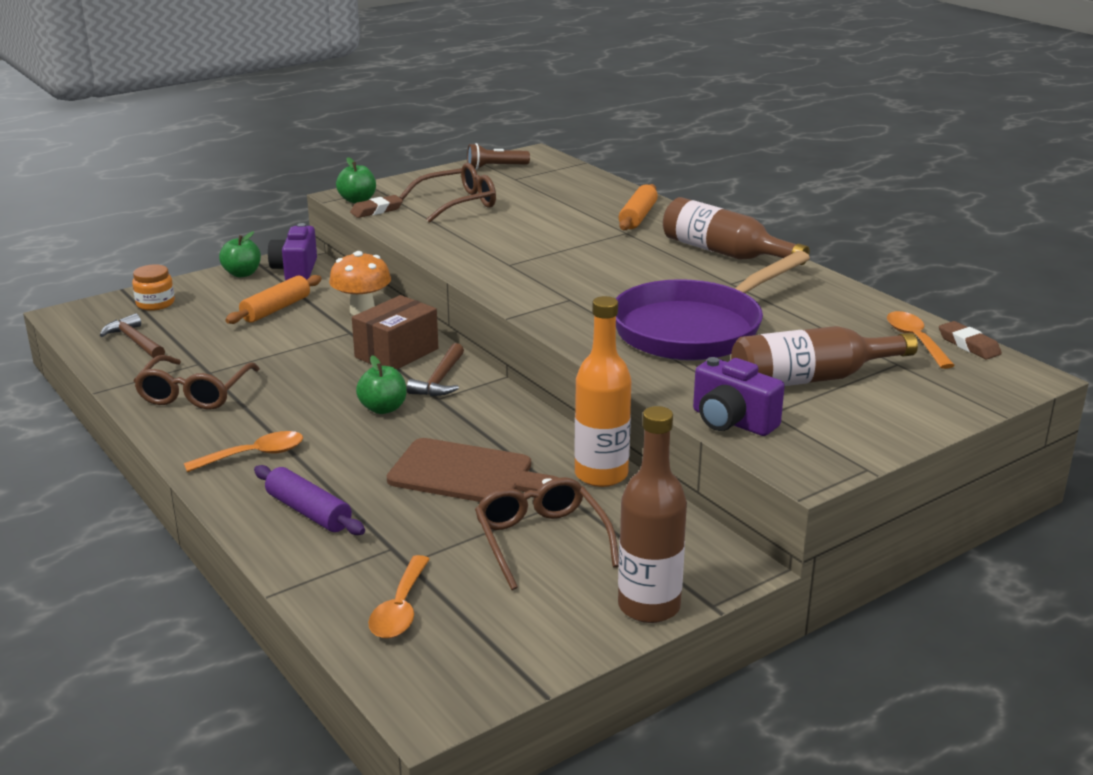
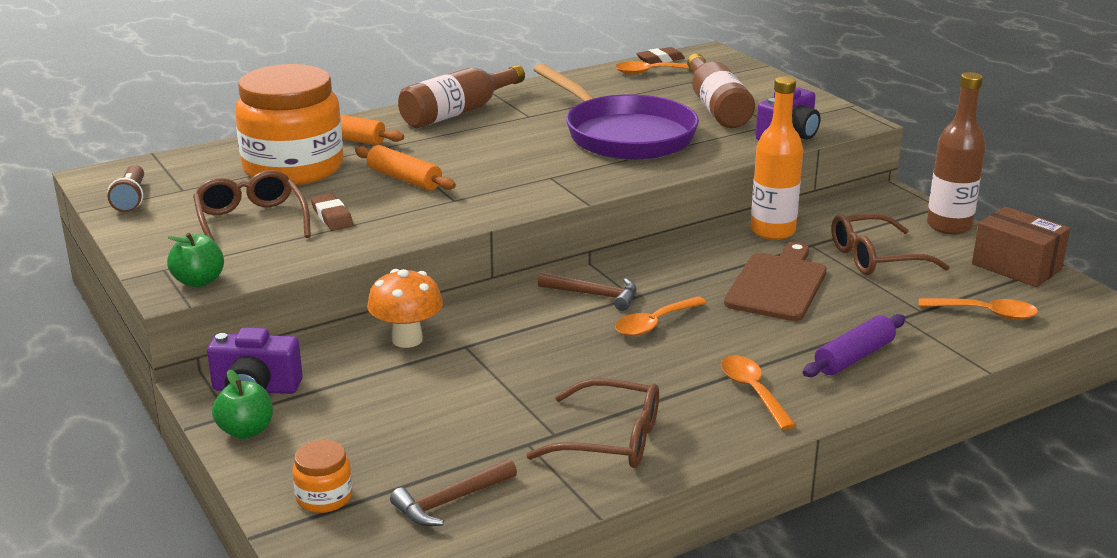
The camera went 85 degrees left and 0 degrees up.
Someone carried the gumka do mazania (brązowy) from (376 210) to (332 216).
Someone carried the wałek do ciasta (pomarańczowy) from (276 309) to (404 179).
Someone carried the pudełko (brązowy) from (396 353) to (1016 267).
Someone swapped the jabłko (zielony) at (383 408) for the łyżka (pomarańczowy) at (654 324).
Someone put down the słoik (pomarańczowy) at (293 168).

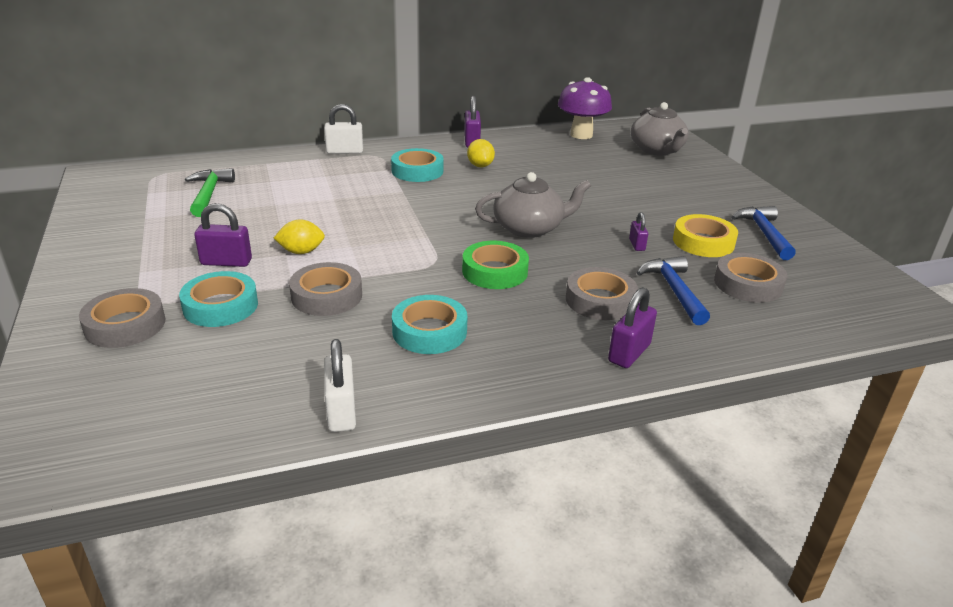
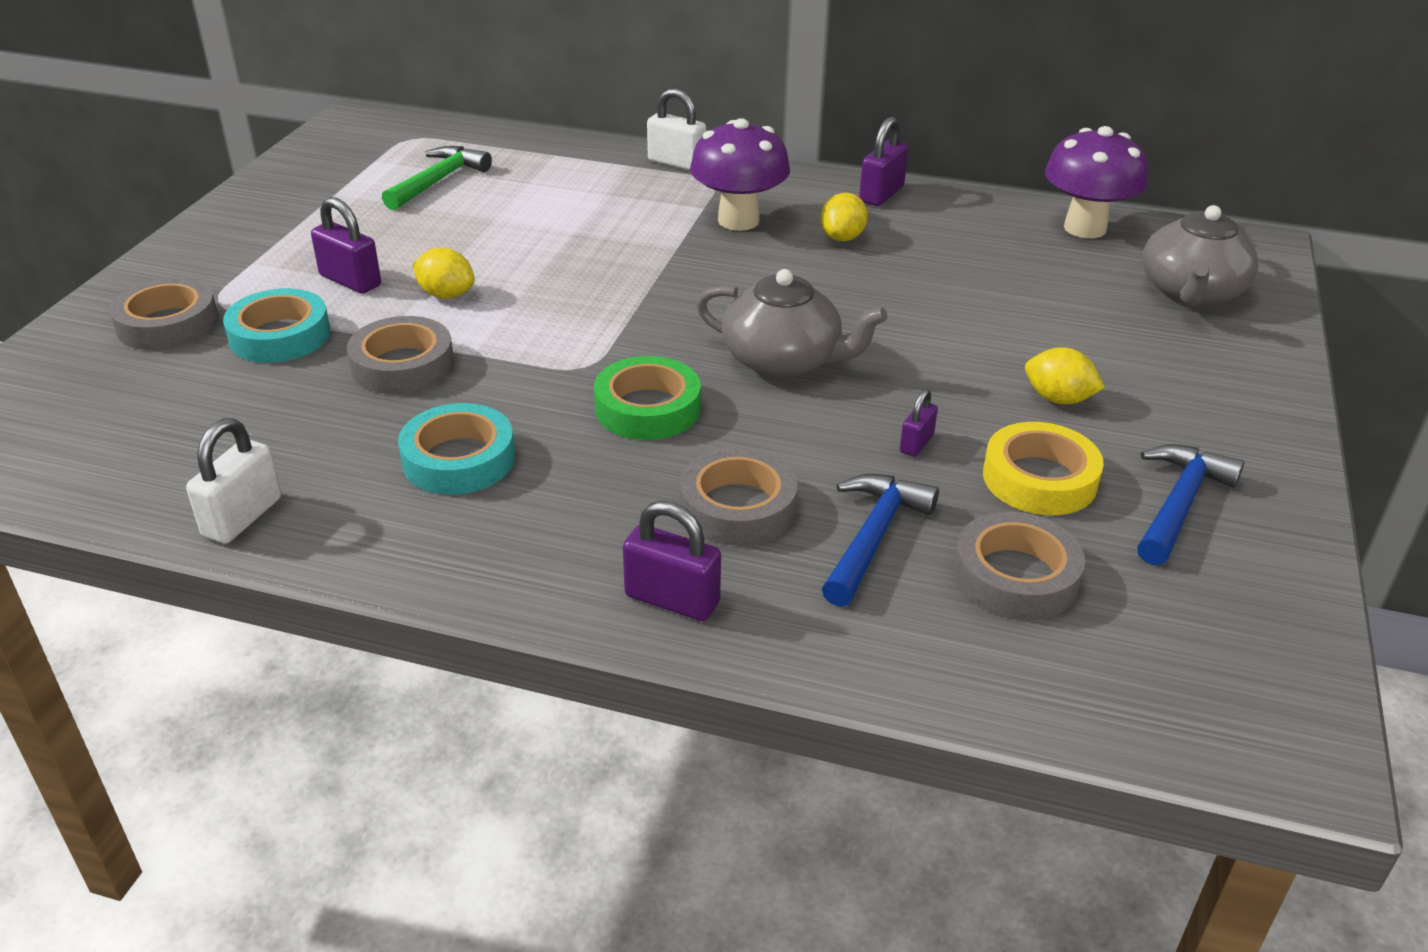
The camera went 35 degrees right and 5 degrees up.
Someone swapped the taśma klejąca (turkusowy) at (417 171) for the grzyb (fioletowy) at (738 220).
Someone rotated the kłódka (fioletowy) at (629 353) by 45 degrees clockwise.
Someone put down the cytryna (żółty) at (1058 399).

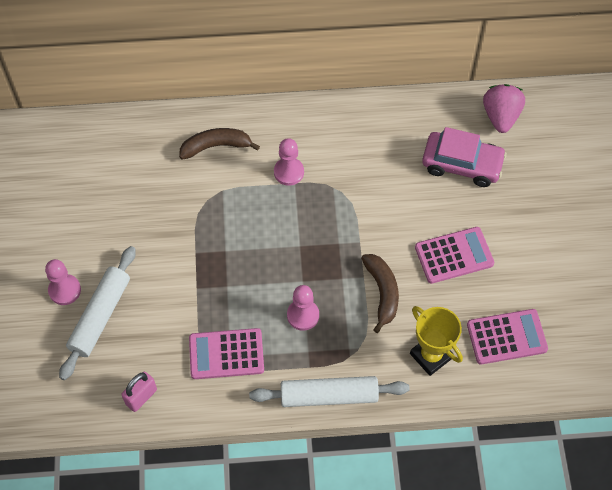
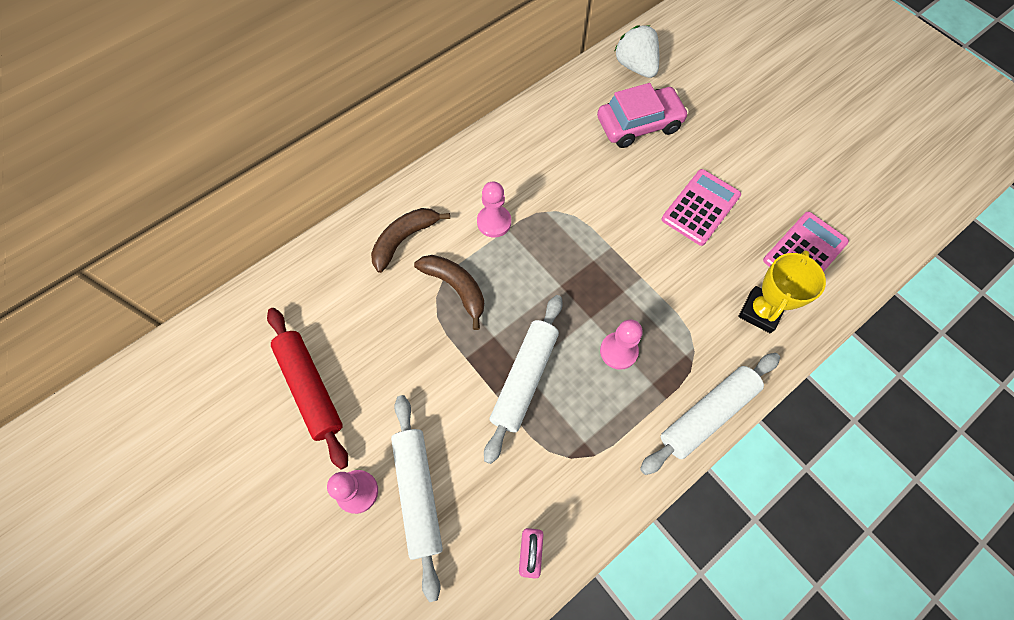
The camera went 35 degrees left and 5 degrees up.
Someone repainted the truskawka (różowy) at (500 116), which became the truskawka (biały) at (635 66).
Someone carried the banan (brązowy) from (382 292) to (456 288).
Someone rotated the puchar (żółty) at (431 356) by 75 degrees counterclockwise.
Someone took away the kalkulator (różowy) at (226 354).
Someone put down the wałek do ciasta (biały) at (524 379).
Someone put down the wałek do ciasta (czerwony) at (310 388).

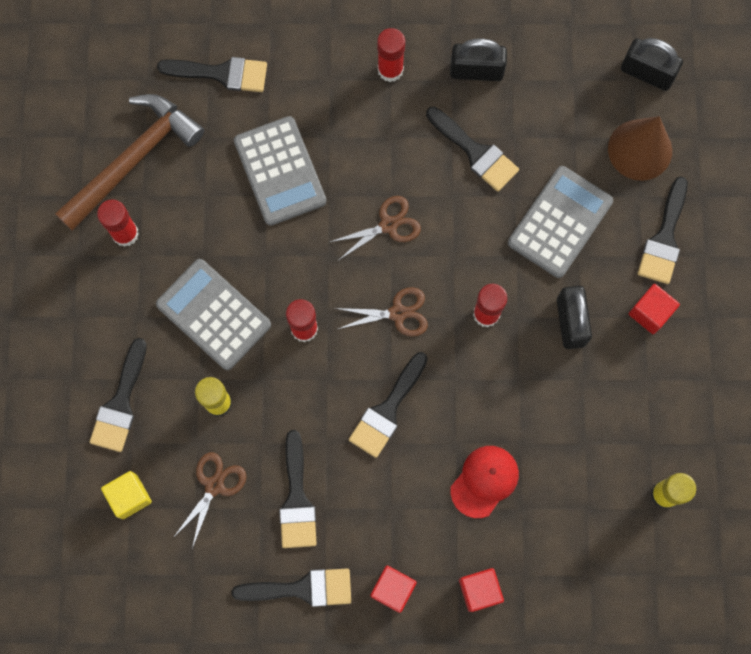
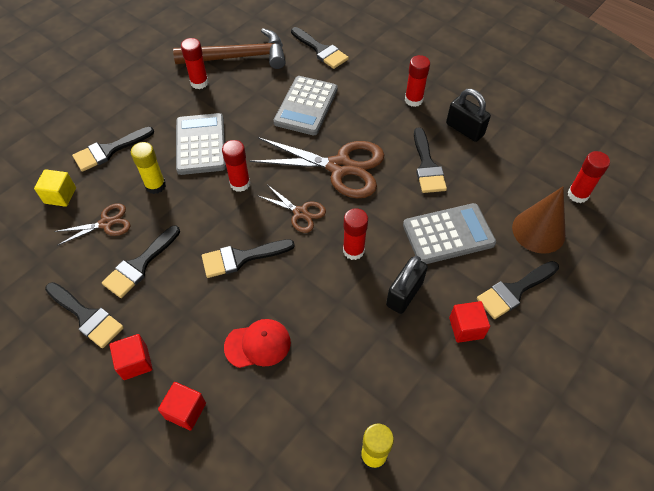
The camera went 40 degrees right and 20 degrees down.
Someone swapped the kłódka (czarny) at (647 73) for the klej w sztyfcie (czerwony) at (577 195).
Someone scaled the nożyczki (brązowy) at (388 225) by 1.95.

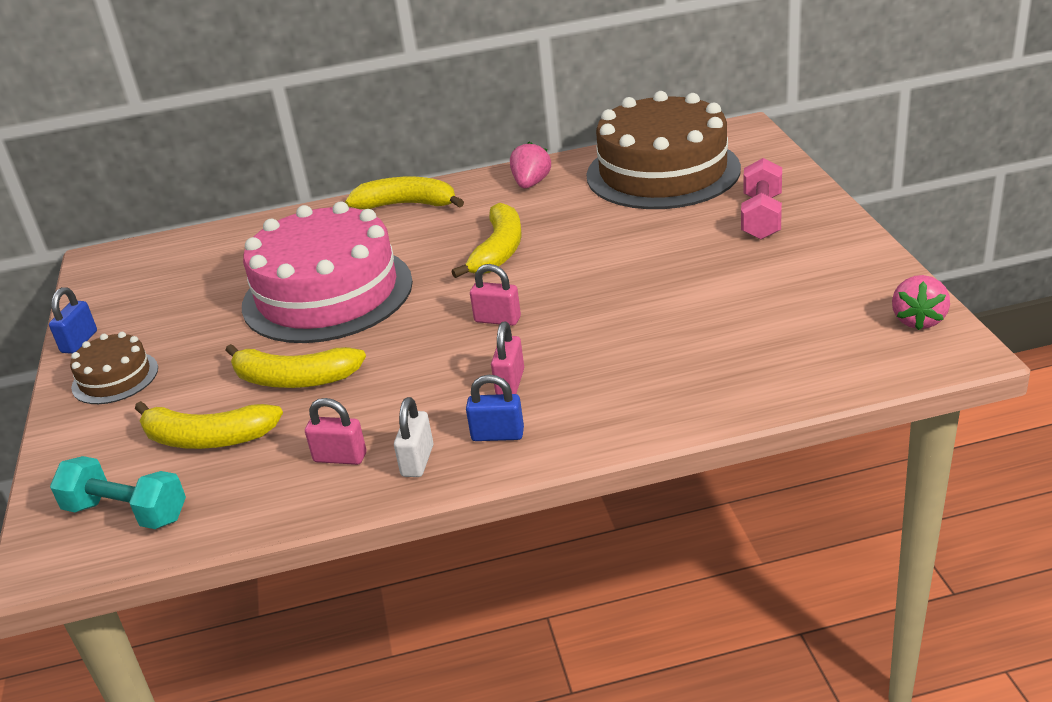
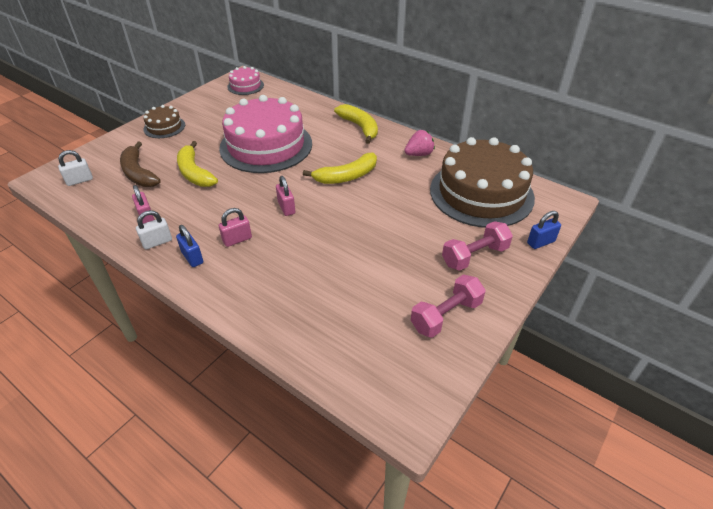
The camera went 45 degrees right and 10 degrees up.
Someone took away the truskawka (różowy) at (918 320).
Someone carried the kłódka (niebieski) from (79 342) to (541 242).
Someone repainted the banan (żółty) at (207 438), which became the banan (brązowy) at (138 173).
Someone swapped the hantel (turkusowy) at (126 512) for the kłódka (biały) at (79 180).
Someone put down the tort (różowy) at (245 86).
Someone put down the hantel (różowy) at (446 315).

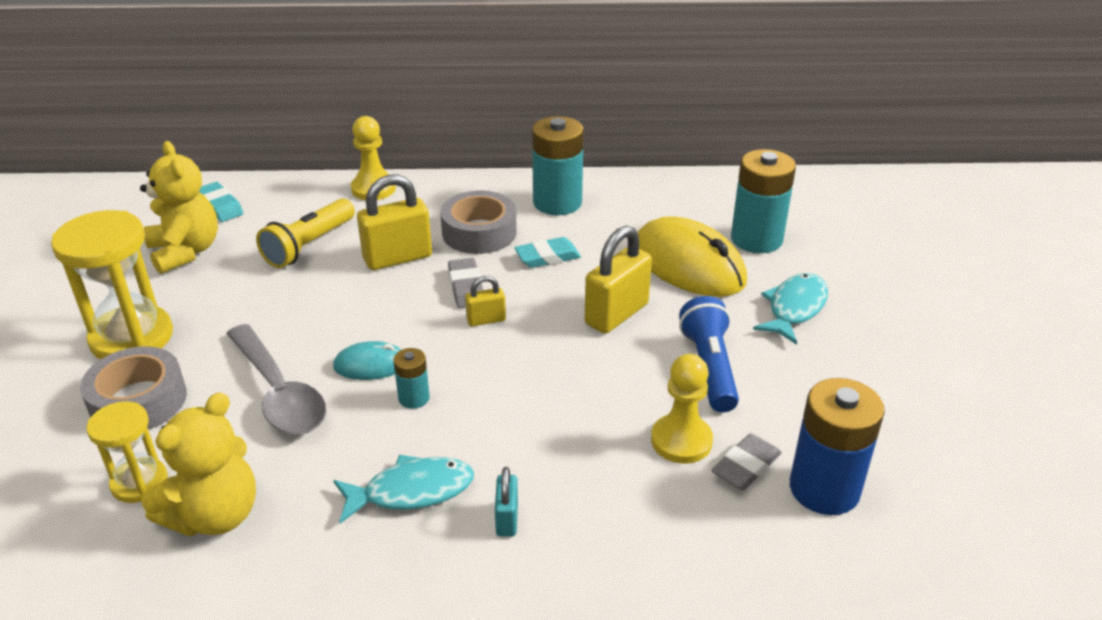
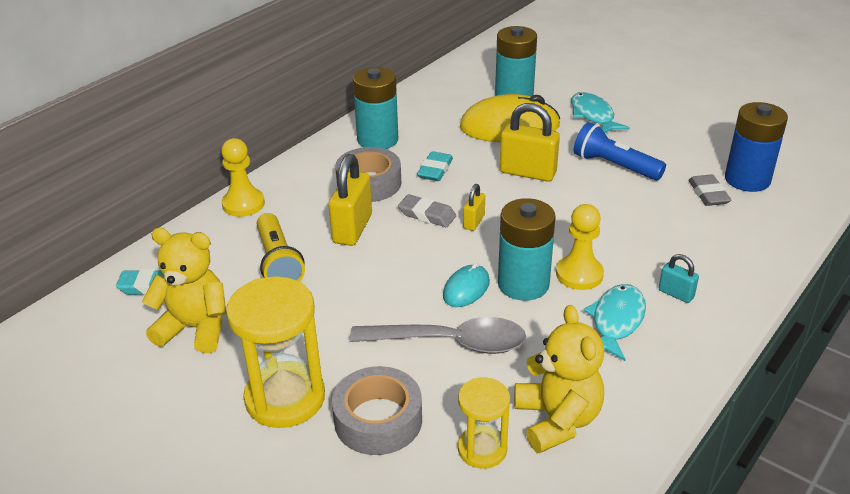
The camera went 50 degrees left and 0 degrees up.
Someone rotated the kłódka (żółty) at (616 314) by 60 degrees counterclockwise.
Someone scaled the bateria (turkusowy) at (414 398) by 2.03.
Someone carried the pionek (żółty) from (681 441) to (579 274).

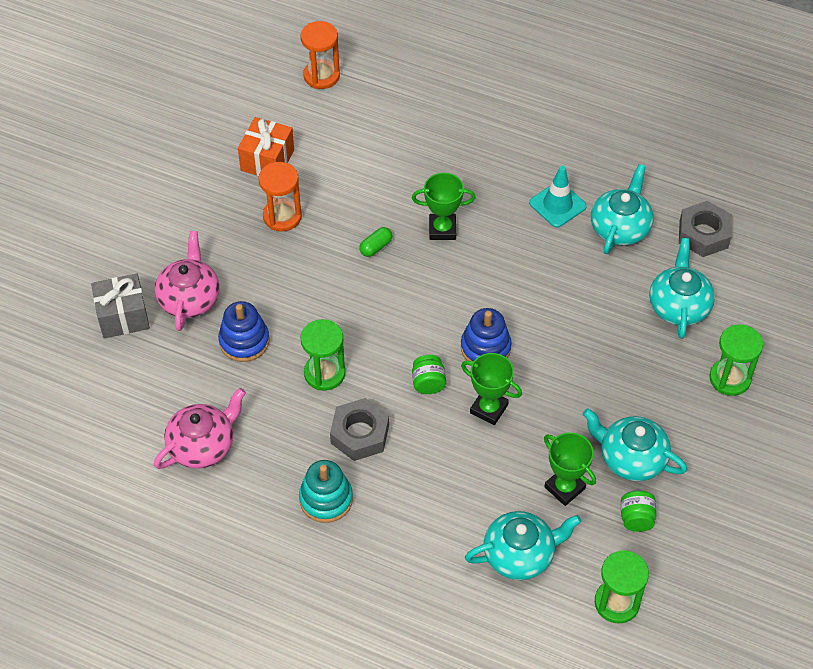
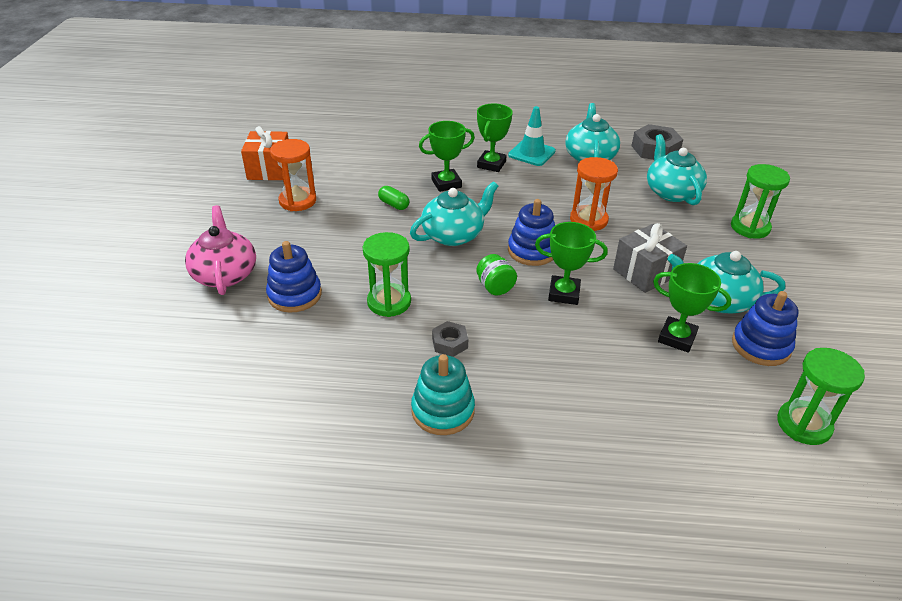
The camera went 20 degrees left and 15 degrees down.
Someone carried the klepsydra (pomarańczowy) from (321 76) to (588 220).
Someone rotated the kapsułka (zielony) at (376 247) by 75 degrees counterclockwise.
Someone carried the prezent (szary) from (123 316) to (645 272).
Someone took away the imbryk (różowy) at (202 445).
Someone scaled the nakrętka (szary) at (360 434) by 0.57.
Someone swapped the słoik (zielony) at (636 519) for the zabawka nakładanka (niebieski) at (761 346).
Someone carried the imbryk (turkusowy) from (520 554) to (453 235).
Someone put down the puchar (zielony) at (491 164).

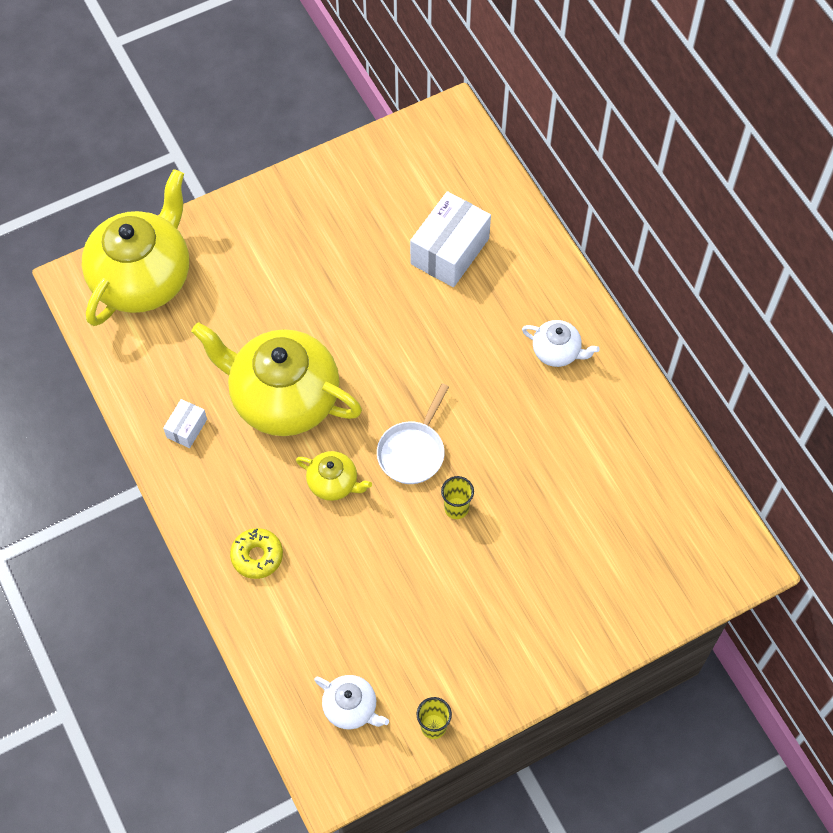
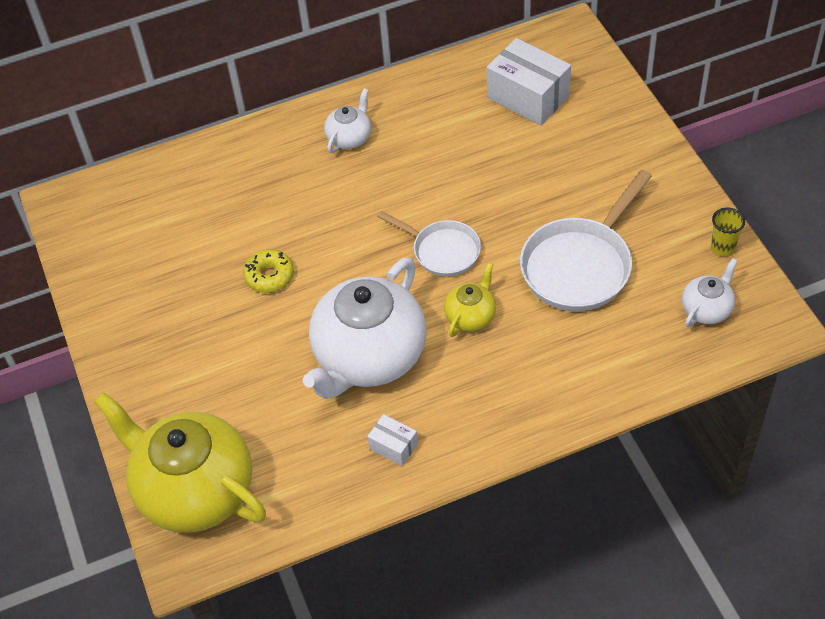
The camera went 80 degrees left and 10 degrees down.
Someone carried the pudełko (biały) from (449 251) to (528 97).
Someone repainted the imbryk (żółty) at (283 398), which became the imbryk (biały) at (369 357).
Someone took away the szklanka (żółty) at (456 508).
Someone carried the donut (żółty) from (257 556) to (269 276).
Someone put down the patelnia (biały) at (580 265).

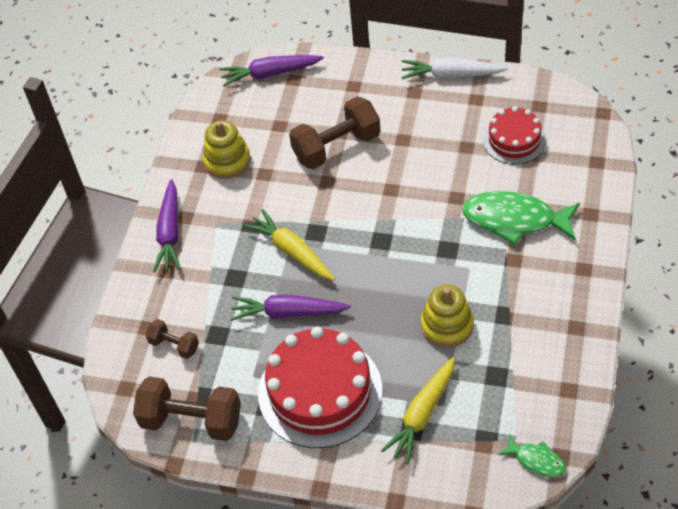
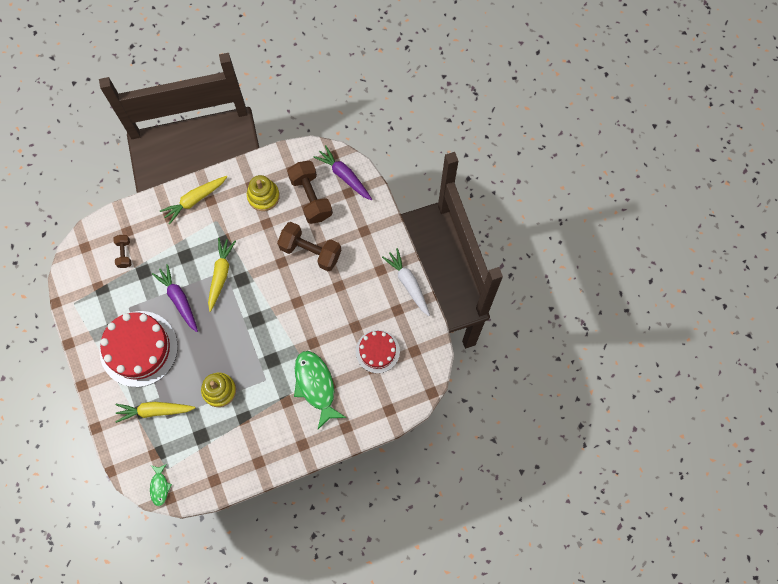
The camera went 50 degrees right and 20 degrees up.
Someone repainted the marchewka (fioletowy) at (170 233), which became the marchewka (żółty) at (194 200).
Someone carried the hantel (brązowy) from (191 420) to (311 197).

